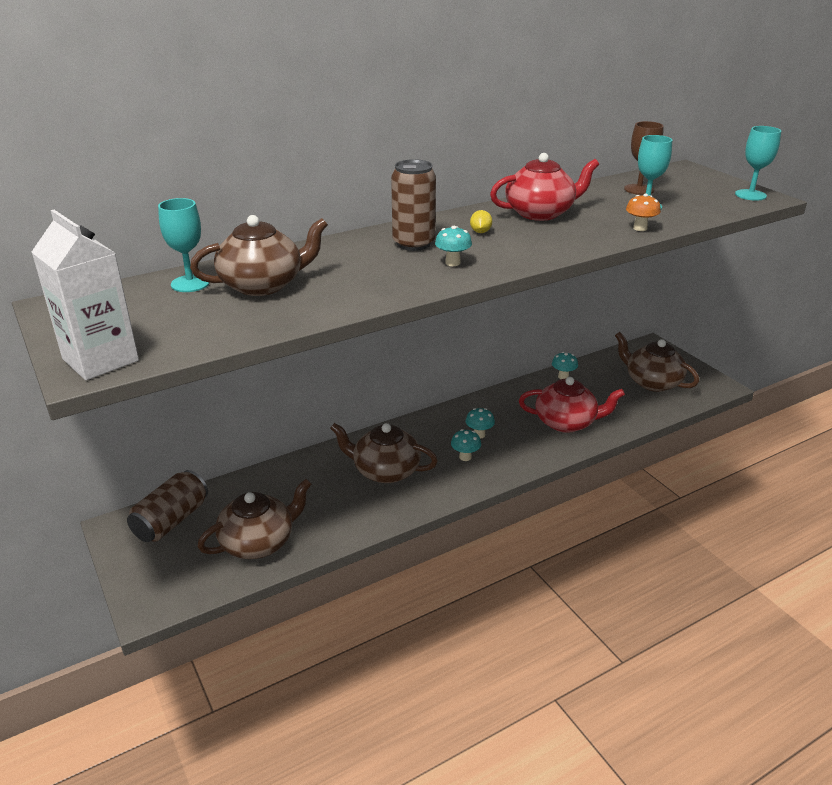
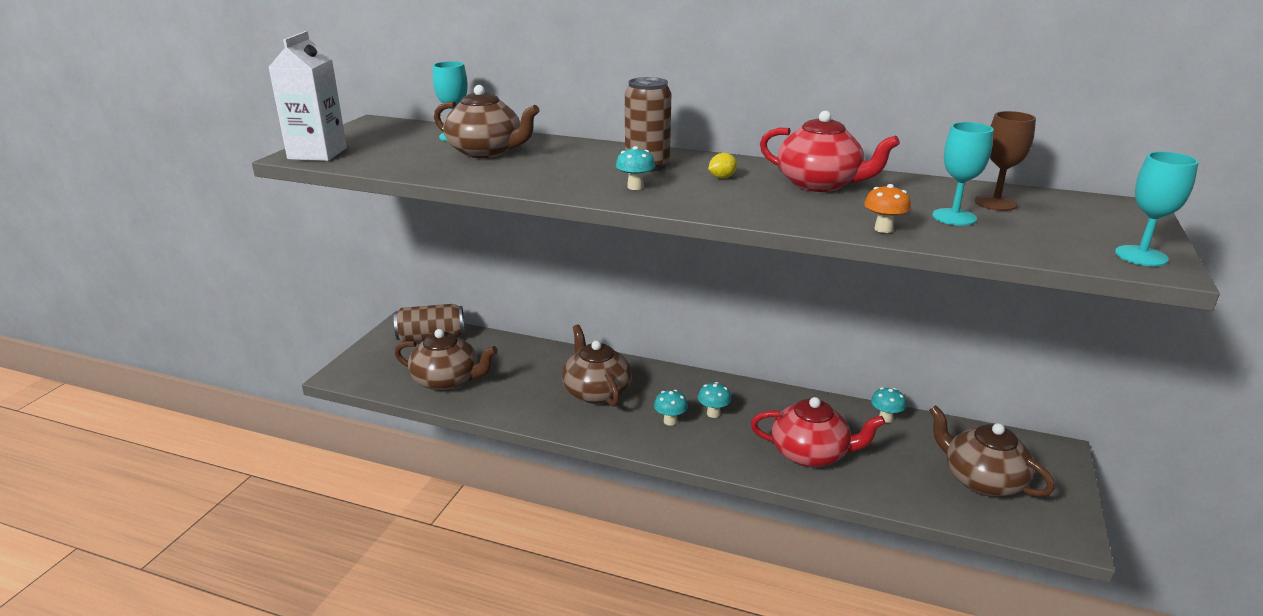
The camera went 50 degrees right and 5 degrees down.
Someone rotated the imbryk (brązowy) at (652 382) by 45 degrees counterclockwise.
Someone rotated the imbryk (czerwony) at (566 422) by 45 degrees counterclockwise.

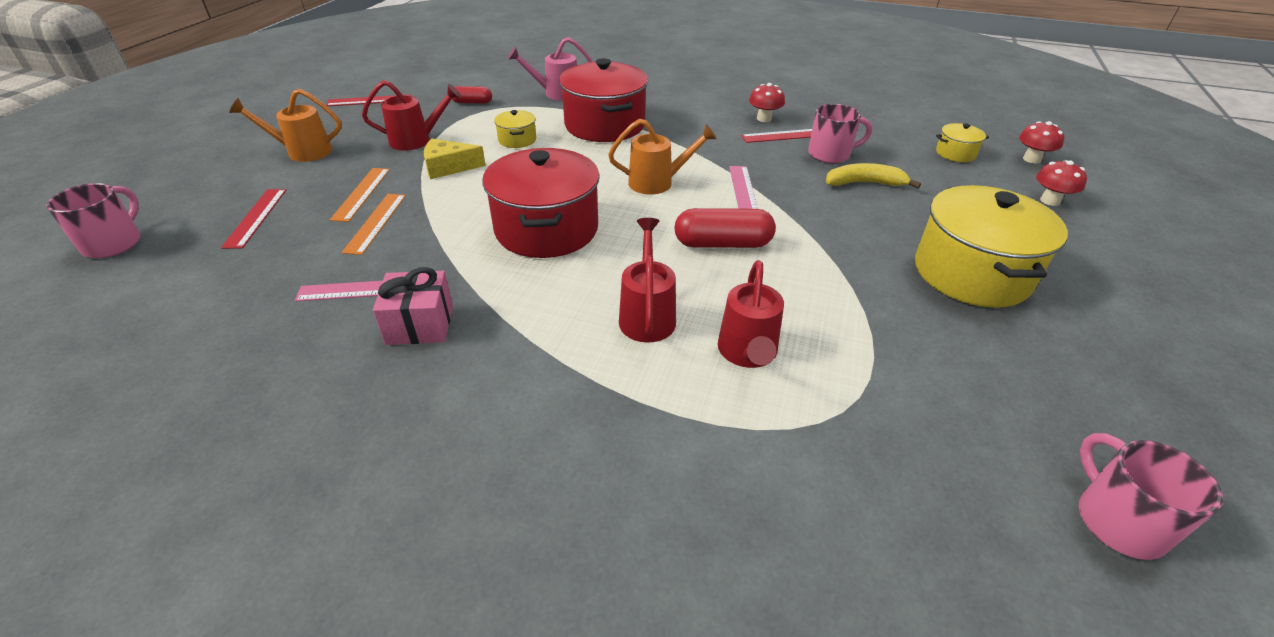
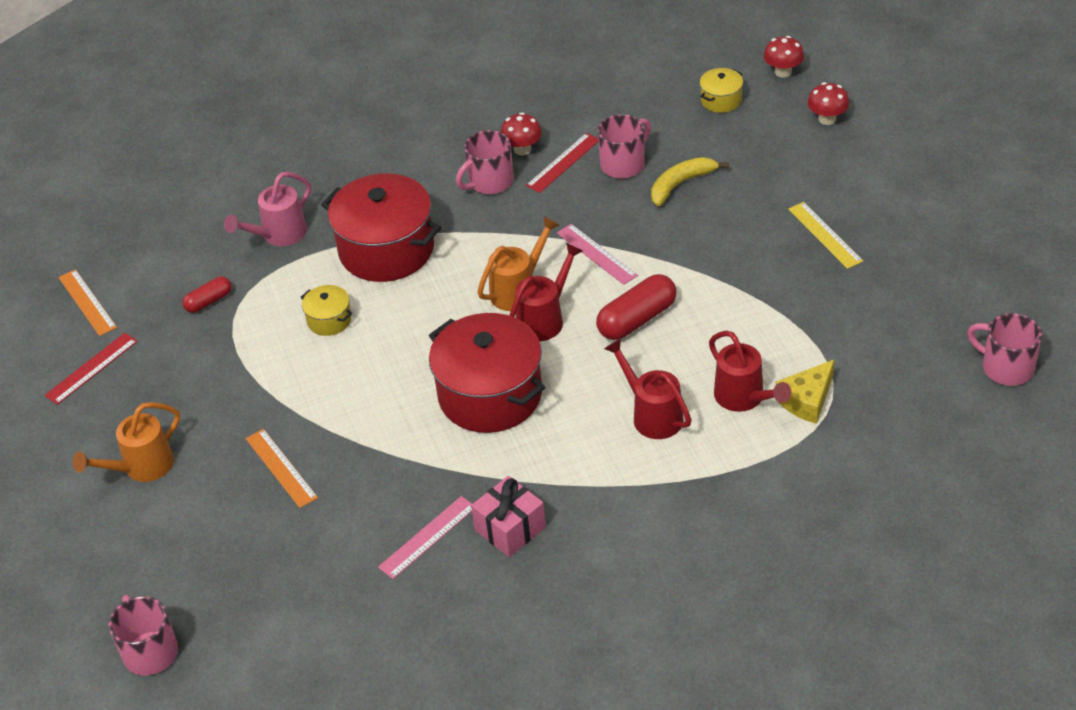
The camera went 35 degrees left and 5 degrees up.
Someone carried the konewka (czerwony) from (416 140) to (544 319).
Someone carried the ser (żółty) from (448 167) to (807 400).
Someone swapped the garnek (żółty) at (971 273) for the linijka (żółty) at (825 235).
Someone took away the linijka (czerwony) at (256 217).
Someone carried the linijka (pomarańczowy) from (376 223) to (87 302).
Someone put down the kubek (różowy) at (489 182).

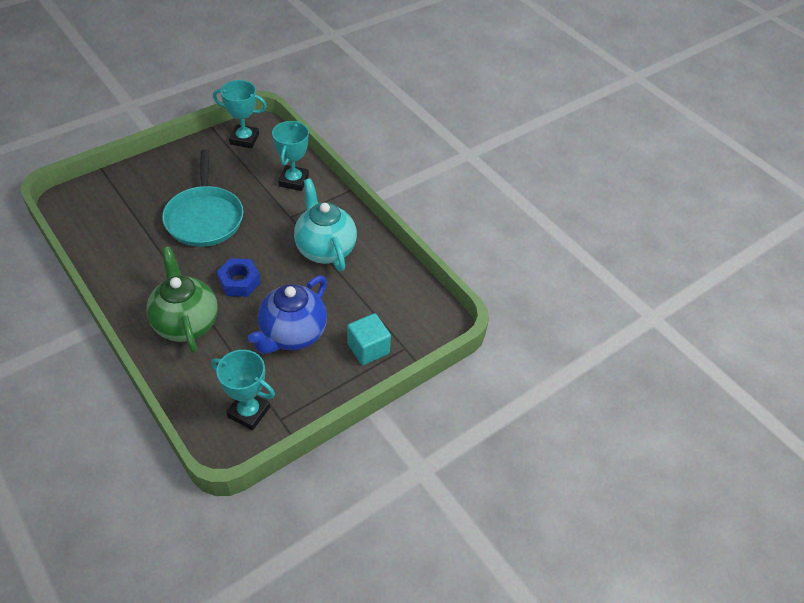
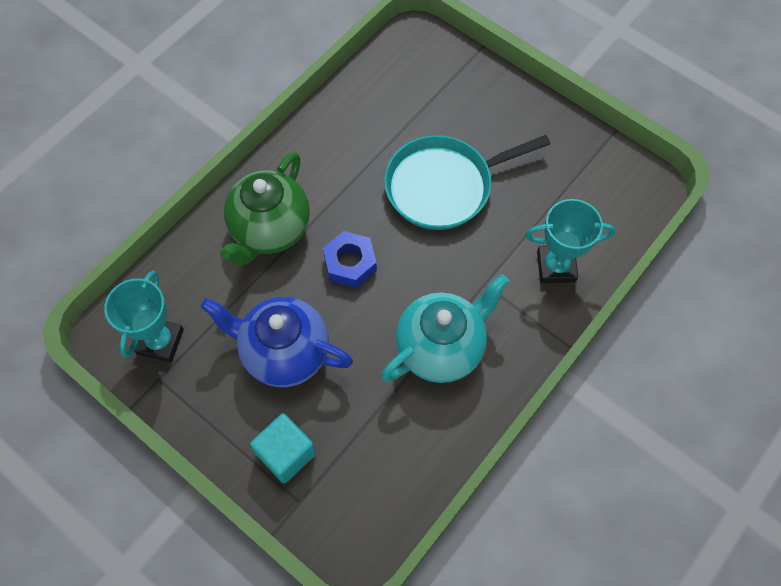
The camera went 80 degrees right and 15 degrees up.
Someone took away the puchar (turkusowy) at (244 139).
Someone rotated the imbryk (zielony) at (186 323) by 150 degrees clockwise.

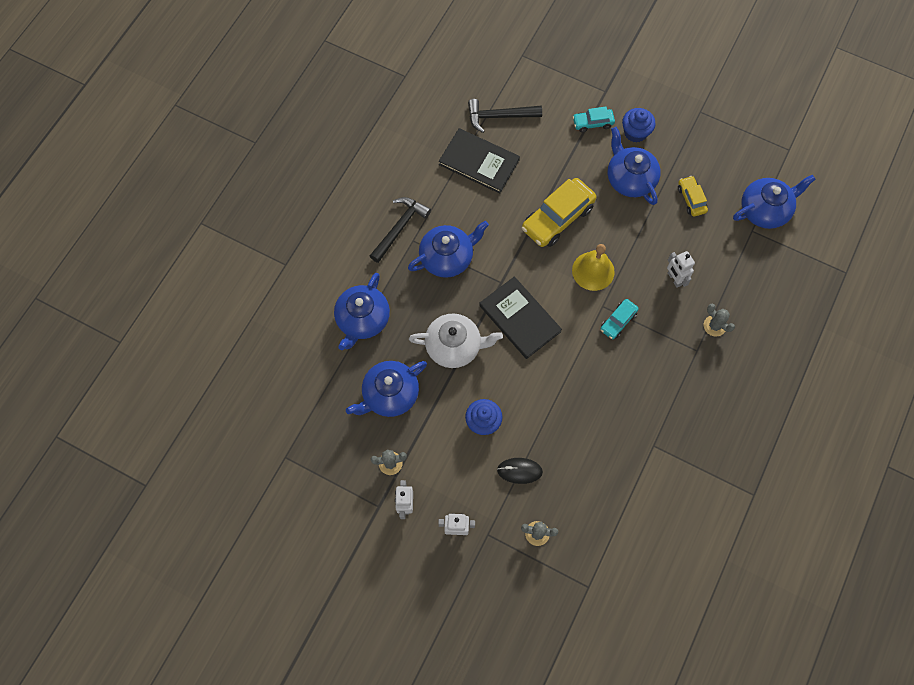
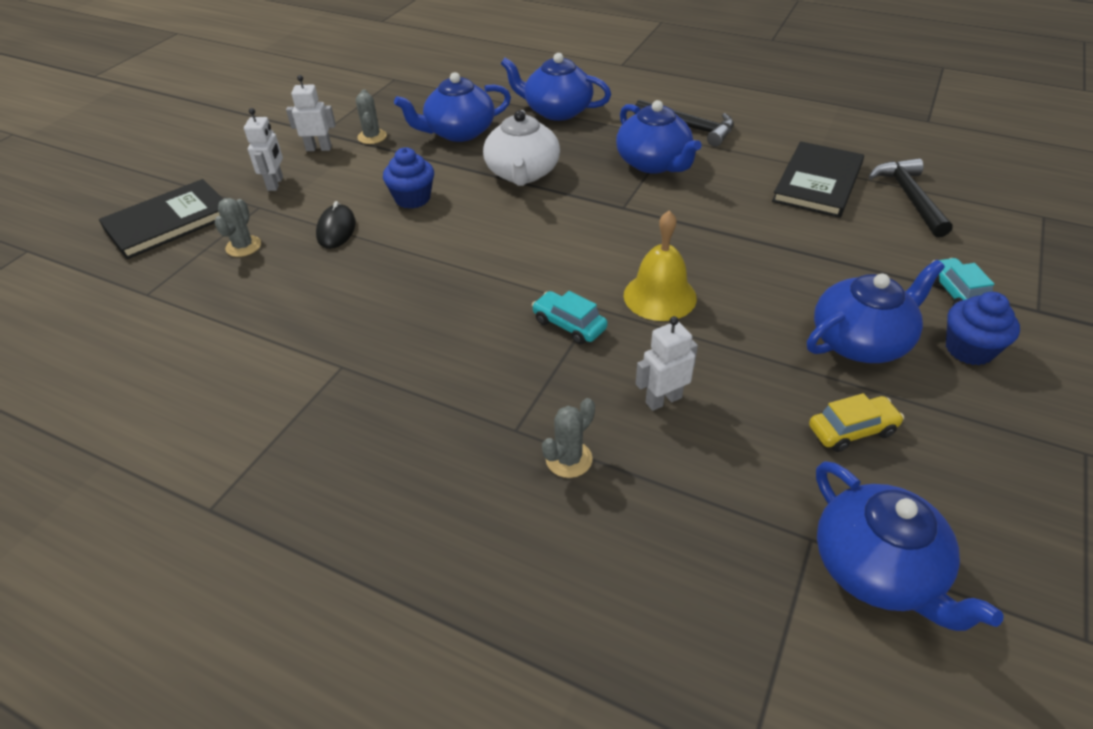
The camera went 90 degrees right and 25 degrees down.
Someone took away the samochód (żółty) at (557 218).
Someone carried the książka (czarny) from (520 318) to (169 222).
Someone rotated the imbryk (niebieski) at (390 394) by 75 degrees counterclockwise.

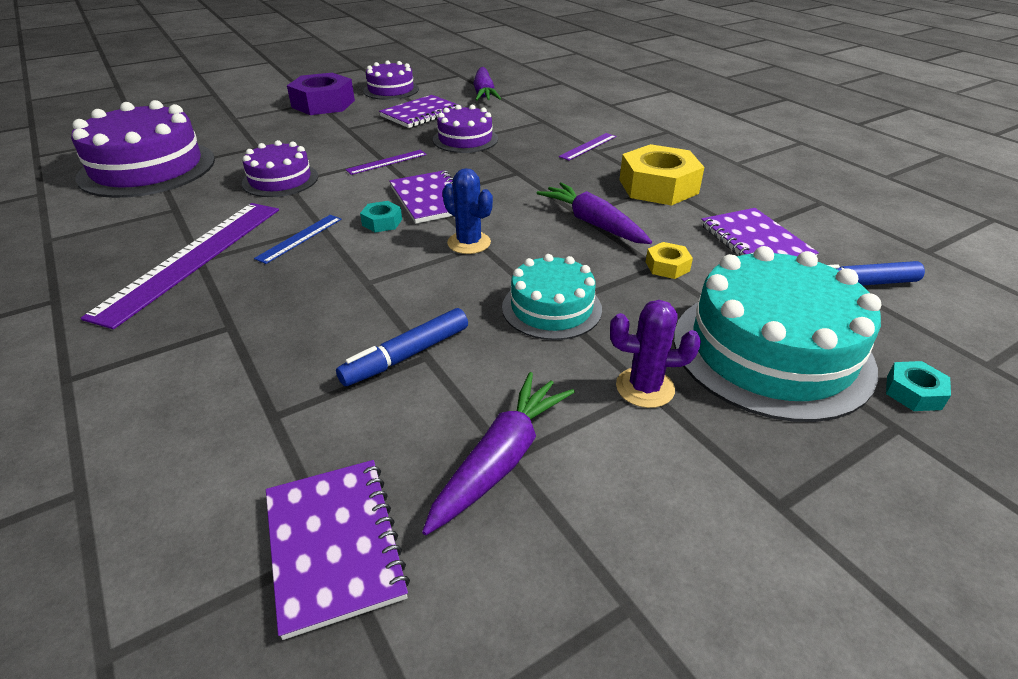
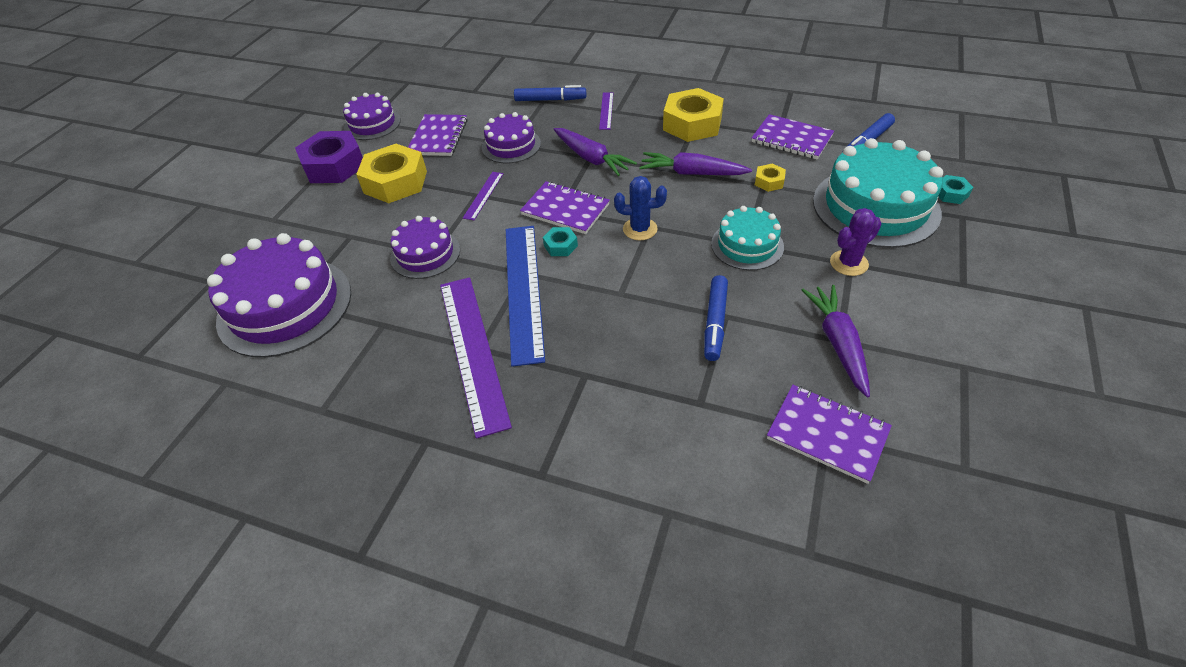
The camera went 35 degrees left and 10 degrees up.
Someone carried the marchewka (fioletowy) from (484 93) to (591 158).
Someone scaled the linijka (niebieski) at (300 238) by 2.16.
Someone put down the flamaster (niebieski) at (550 100).
Someone put down the nakrętka (żółty) at (395 182).

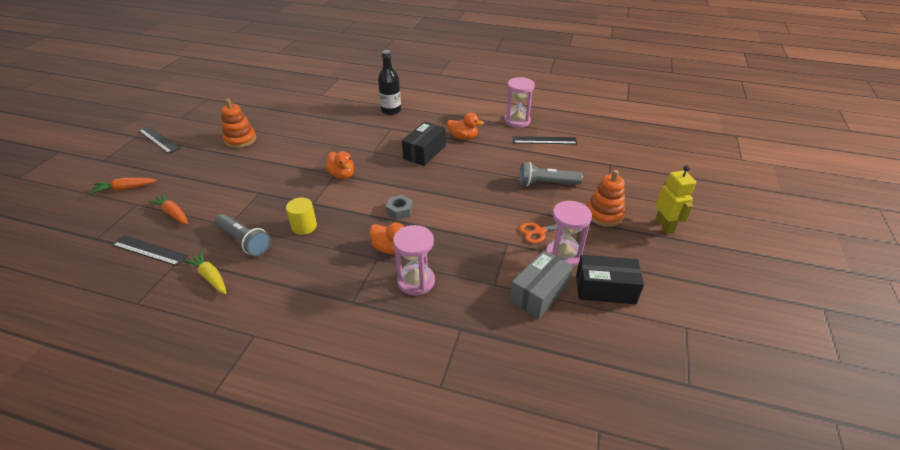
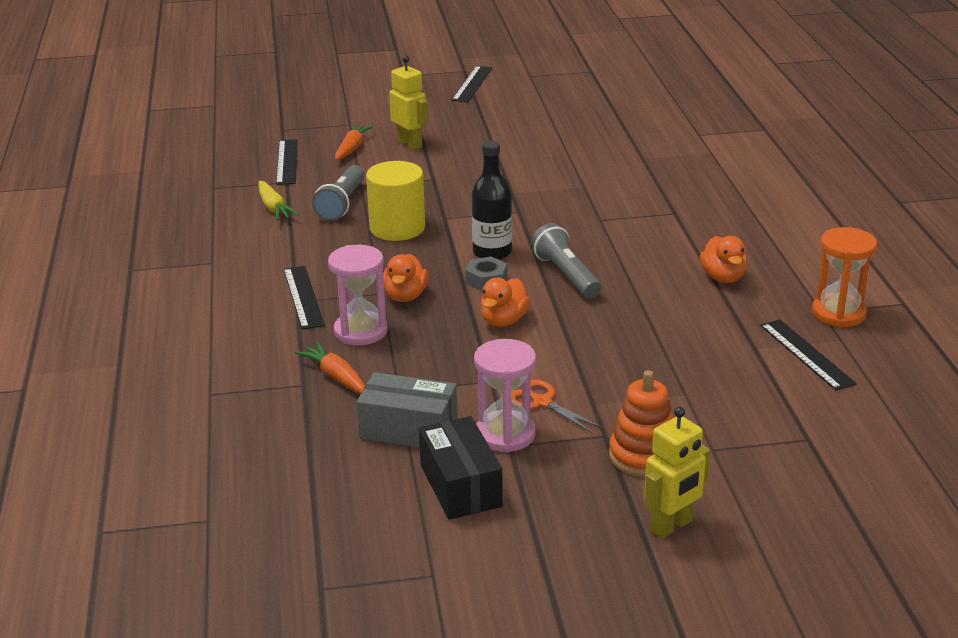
The camera went 65 degrees right and 10 degrees down.
Someone carried the butelka (czarny) from (391 110) to (492 252).
Someone repainted the klepsydra (różowy) at (517 121), which became the klepsydra (pomarańczowy) at (838 313).
Someone took away the zabawka nakładanka (pomarańczowy) at (240 140).
Someone took away the pudełko (czarny) at (424 152).
Someone carried the kaczka (pomarańczowy) from (342 175) to (503 321).
Someone carried the latarka (szary) from (546 183) to (566 275).
Someone carried the marchewka (pomarańczowy) from (125 189) to (336 377).
Someone scaled the walec (żółty) at (304 226) by 1.58.
Someone rotated the marchewka (żółty) at (210 277) by 135 degrees clockwise.
Someone put down the robot (żółty) at (410 144).
Someone put down the linijka (czarny) at (303 297).

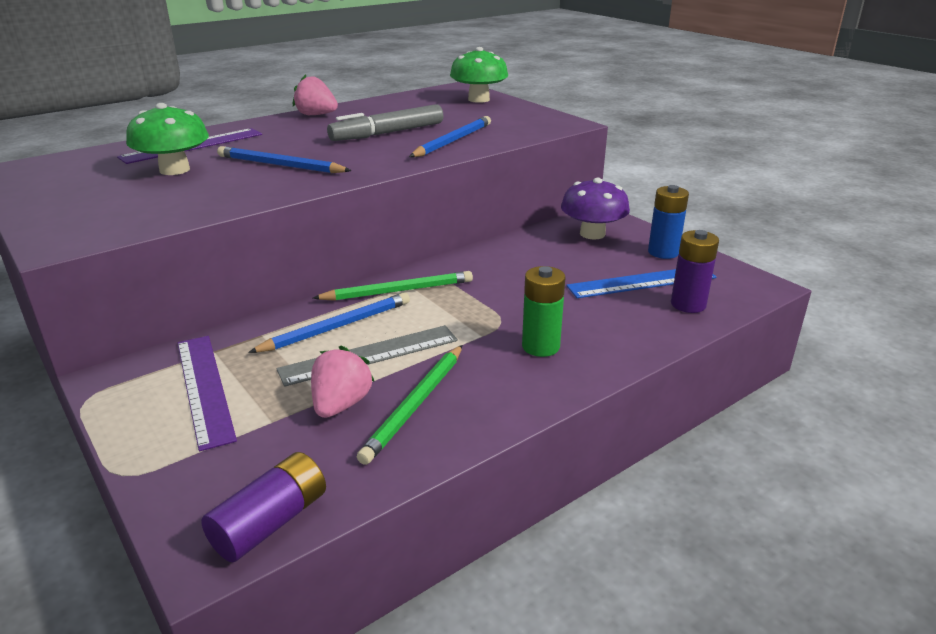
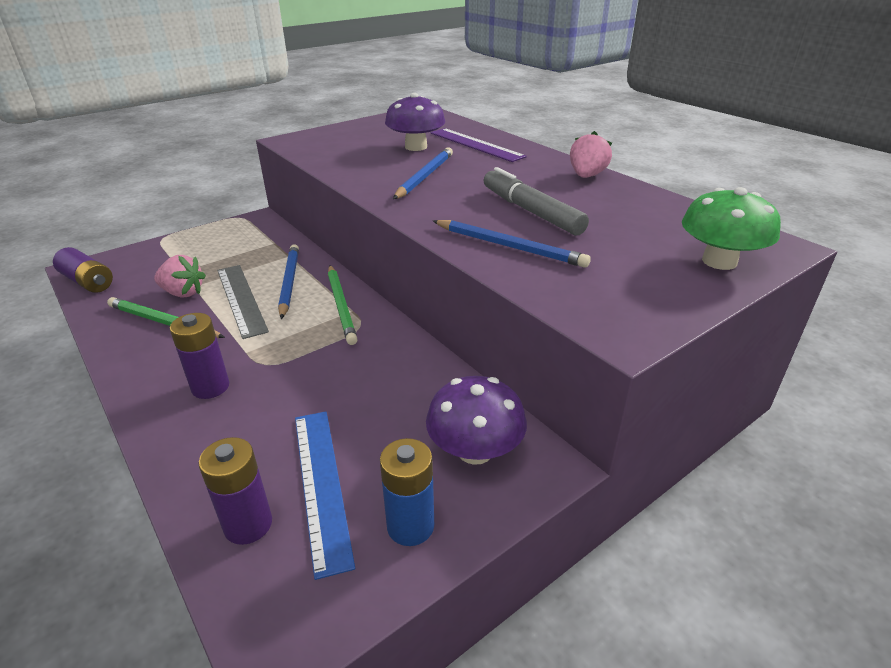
The camera went 90 degrees right and 5 degrees up.
Someone repainted the grzyb (zielony) at (174 170), which became the grzyb (fioletowy) at (416 147).
Someone repainted the bateria (zielony) at (540 346), which became the bateria (fioletowy) at (210 387).
Someone rotated the ołówek (niebieski) at (336 327) by 150 degrees counterclockwise.
Someone took away the linijka (fioletowy) at (205 388).

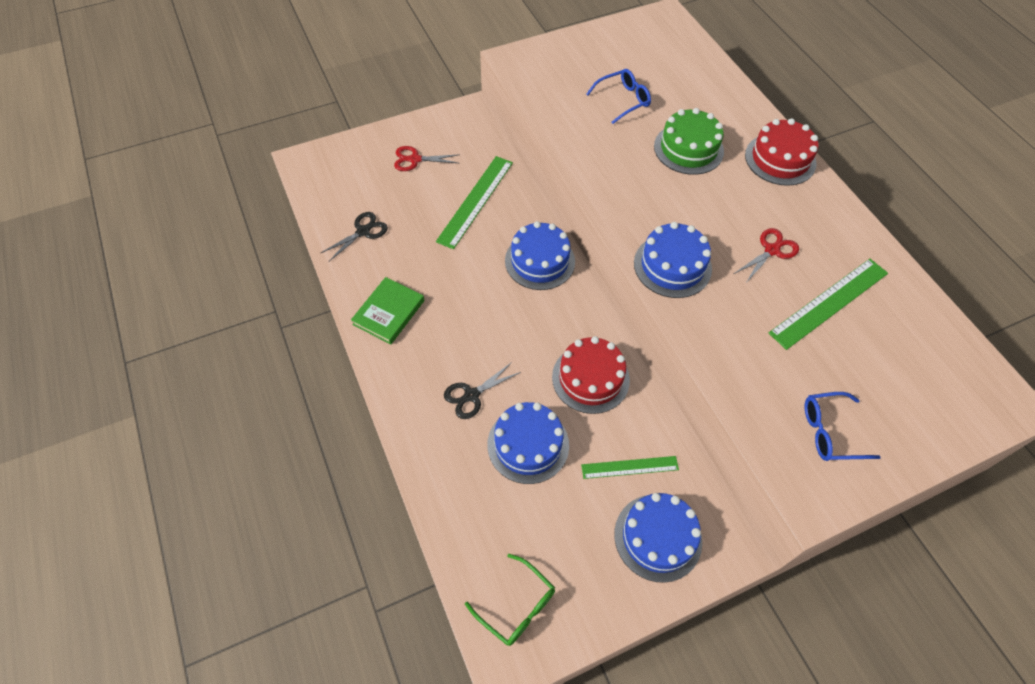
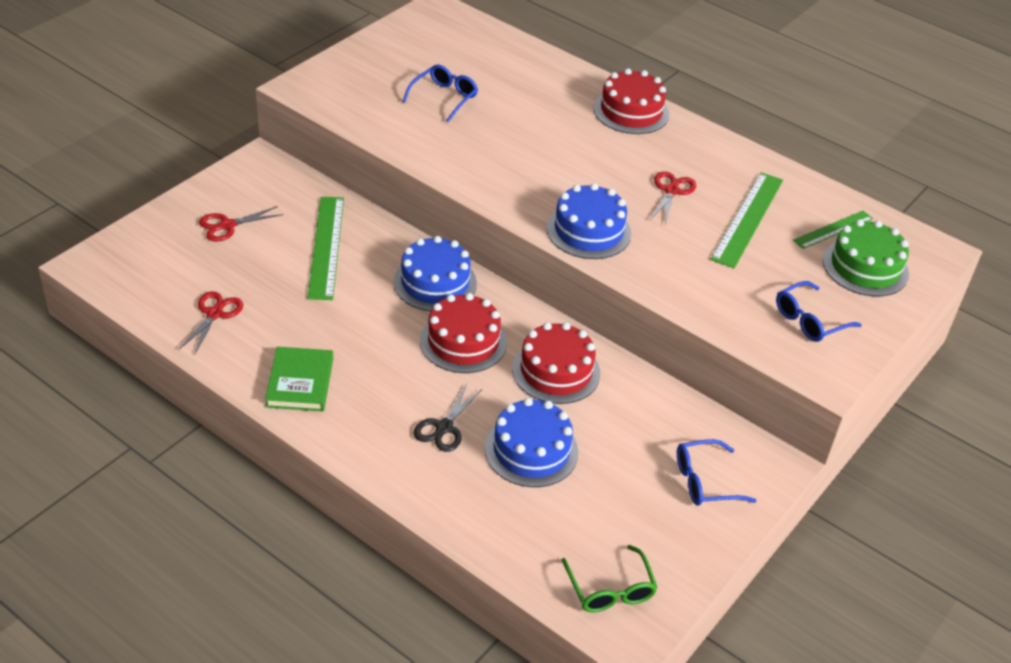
The camera went 30 degrees left and 15 degrees down.
Someone carried the tort (zielony) from (688 149) to (865 267).
Someone repainted the nożyczki (czarny) at (363 231), which became the nożyczki (czerwony) at (214 314).
Someone carried the linijka (zielony) from (630 467) to (833 229).
Someone swapped the tort (niebieski) at (658 537) for the okulary (niebieski) at (704 481).
Someone rotated the okulary (zielony) at (517 606) by 60 degrees clockwise.
Someone put down the tort (czerwony) at (463 341).

